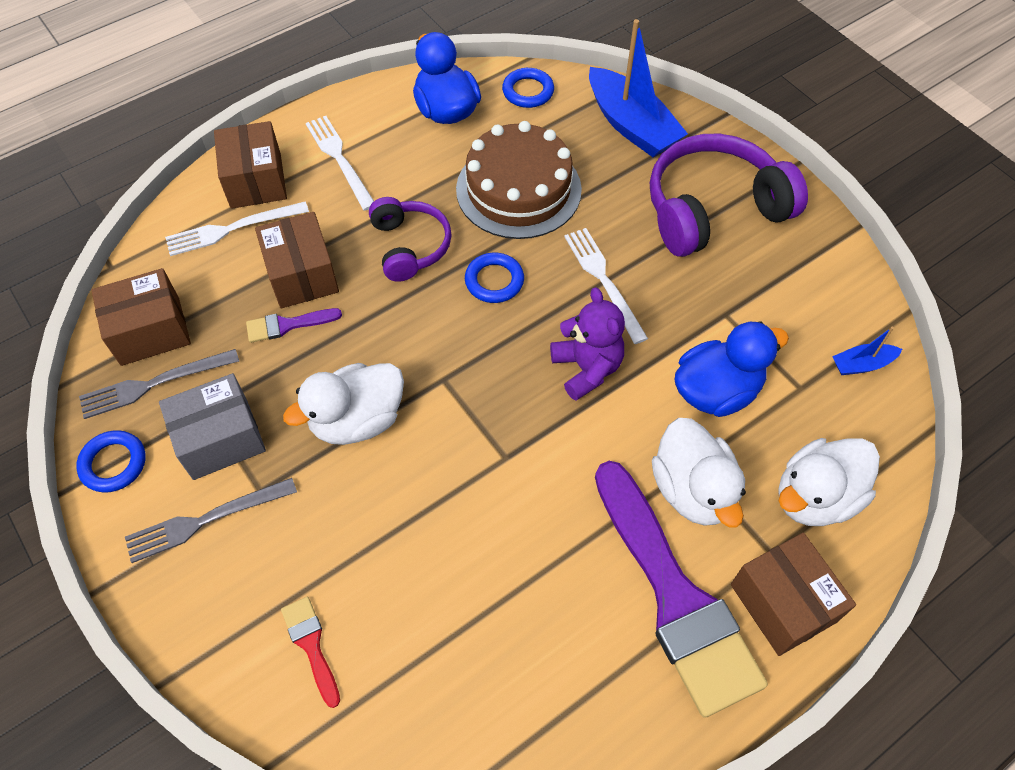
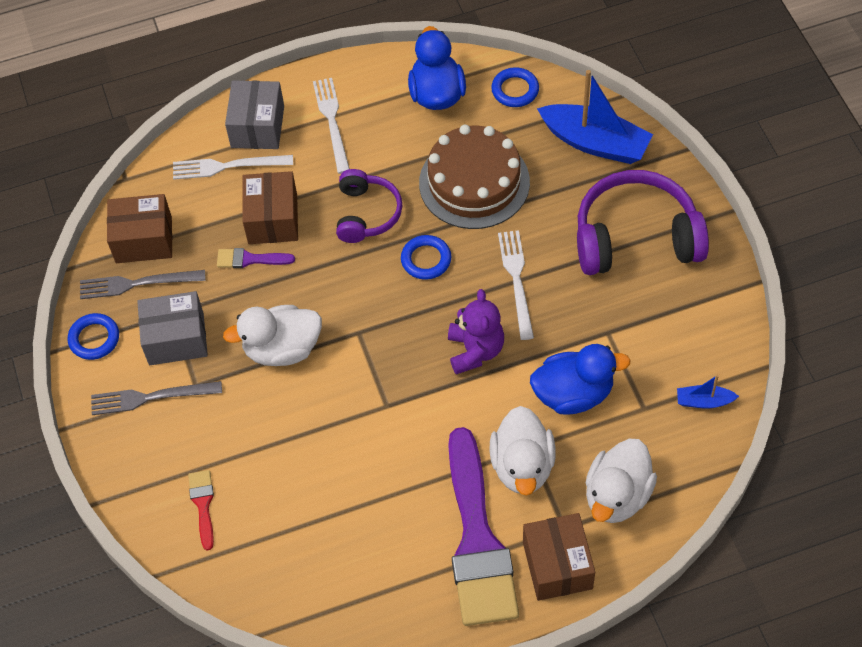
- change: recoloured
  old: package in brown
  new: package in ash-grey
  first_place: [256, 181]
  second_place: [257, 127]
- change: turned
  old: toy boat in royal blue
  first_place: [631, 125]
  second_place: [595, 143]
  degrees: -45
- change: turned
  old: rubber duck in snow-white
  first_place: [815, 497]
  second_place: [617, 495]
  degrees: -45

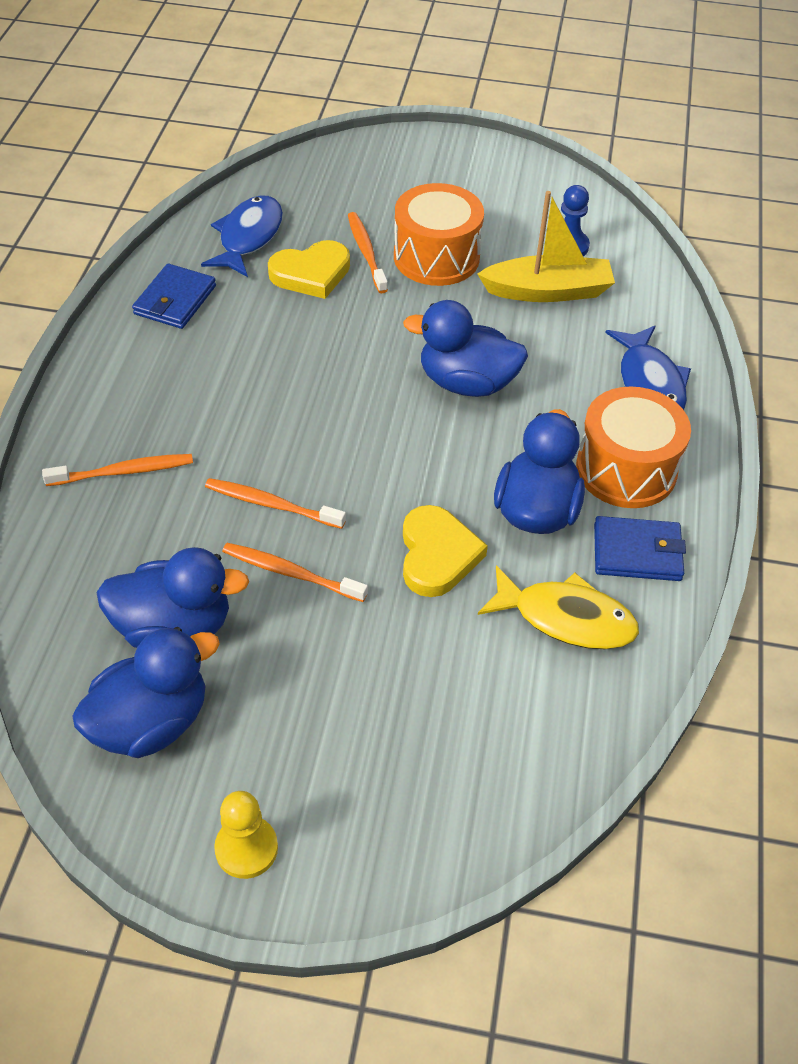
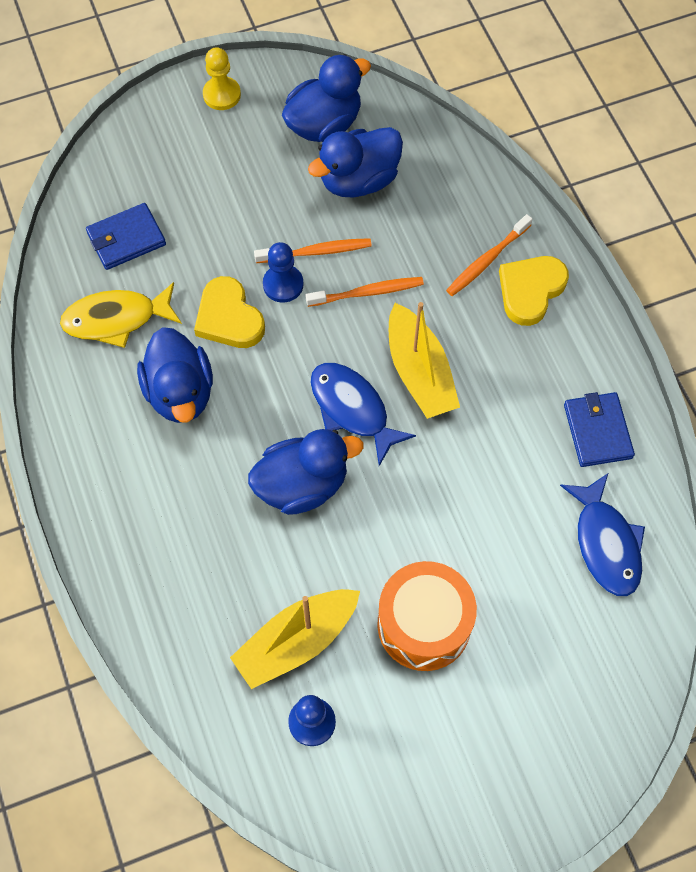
- change: removed
  old: dental brush in bright orange
  first_place: [366, 252]
- change: removed
  old: drum in bright orange
  first_place: [626, 469]
- change: added
  new: game pawn in royal blue
  second_place: [283, 284]
- change: added
  new: toy boat in yellow
  second_place: [419, 372]
- change: moved
  old: love heart in yellow
  first_place: [311, 273]
  second_place: [530, 290]
- change: moved
  old: wallet in royal blue
  first_place: [637, 552]
  second_place: [126, 239]
- change: moved
  old: fish in royal blue
  first_place: [650, 383]
  second_place: [352, 409]
- change: turned
  old: rubber duck in royal blue
  first_place: [151, 722]
  second_place: [324, 124]
  degrees: -150

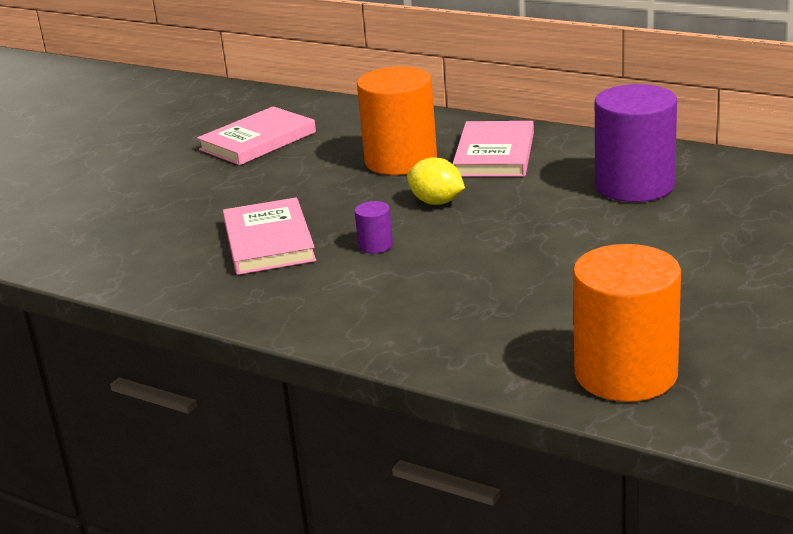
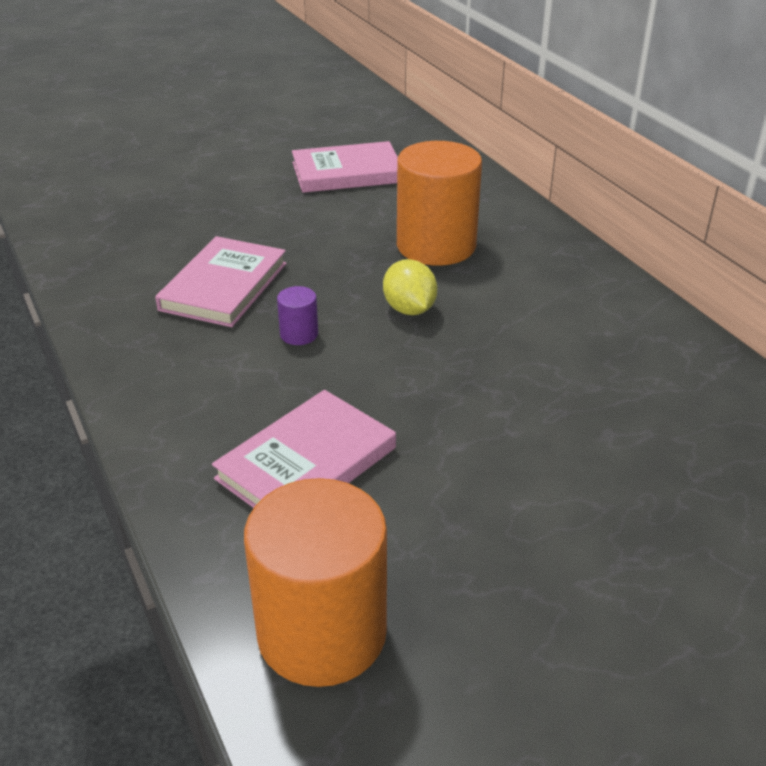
- change: removed
  old: cylinder in royal purple
  first_place: [634, 186]
- change: moved
  old: hardcover in rose-pink
  first_place: [495, 154]
  second_place: [307, 463]

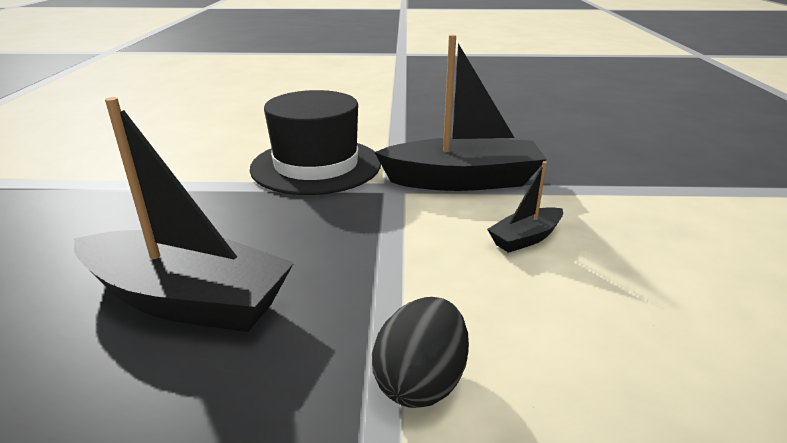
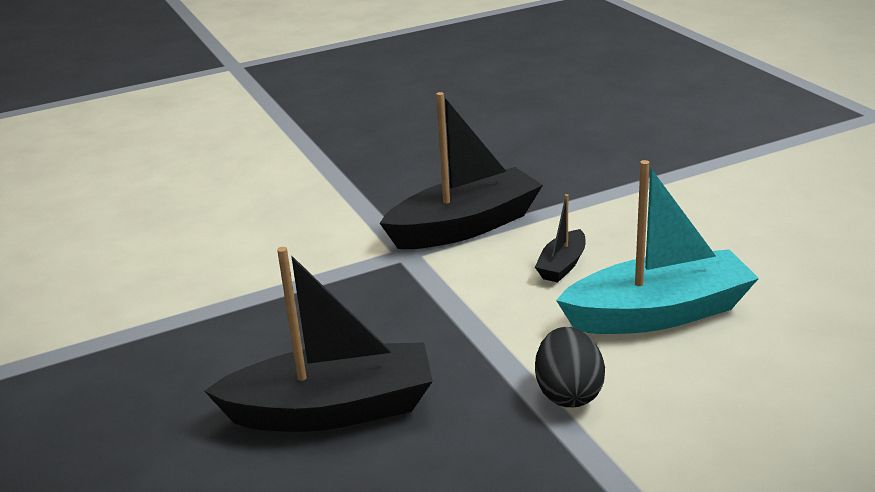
- change: removed
  old: top hat in black
  first_place: [316, 165]
- change: added
  new: toy boat in teal
  second_place: [658, 313]

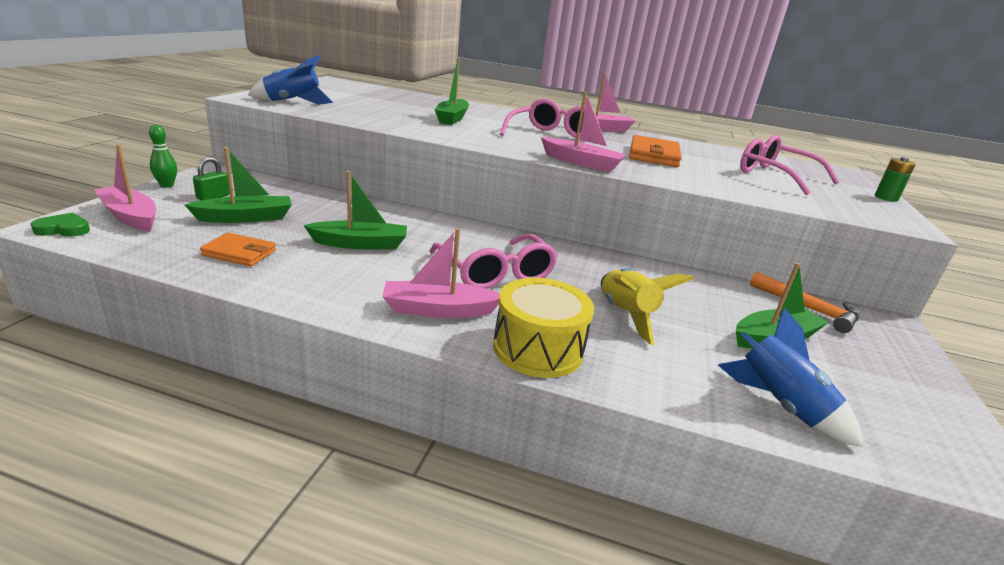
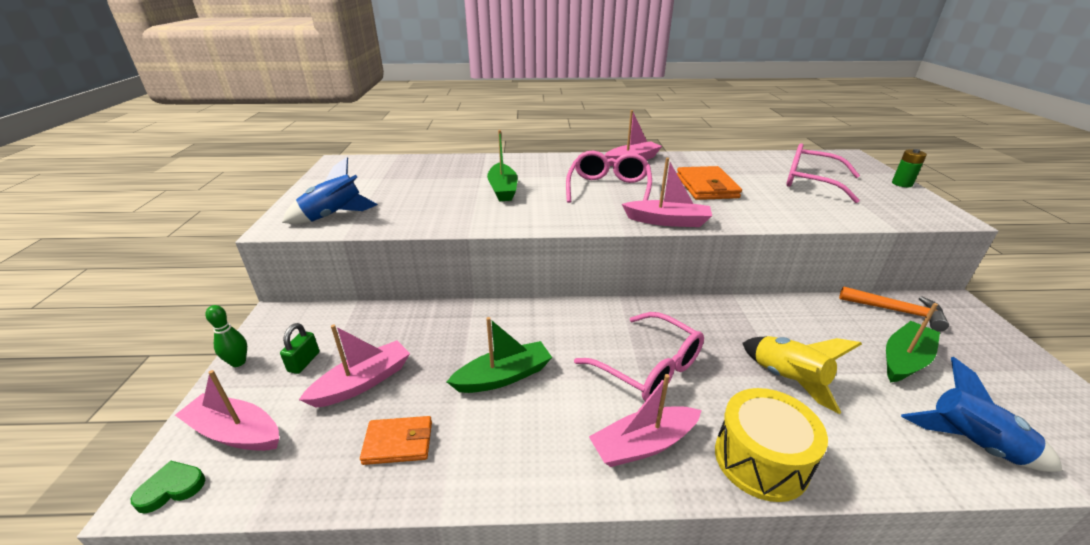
- change: recoloured
  old: toy boat in leaf-green
  new: toy boat in rose-pink
  first_place: [246, 218]
  second_place: [363, 382]

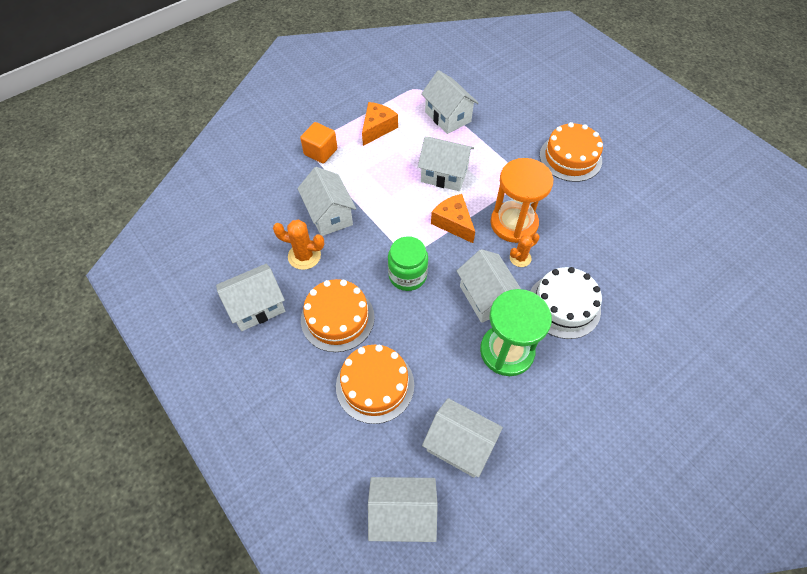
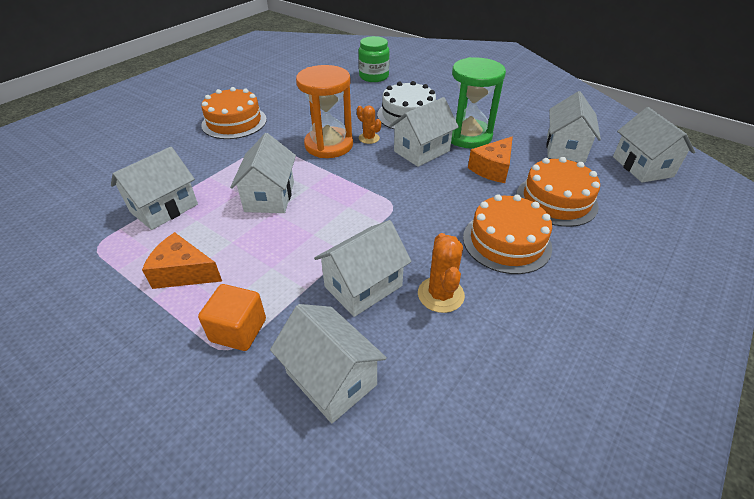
- change: moved
  old: cottage in snow-white
  first_place: [257, 307]
  second_place: [331, 378]
- change: moved
  old: preserve jar in leaf-green
  first_place: [407, 275]
  second_place: [374, 76]
- change: moved
  old: piece of cheese in bright orange
  first_place: [453, 223]
  second_place: [492, 169]

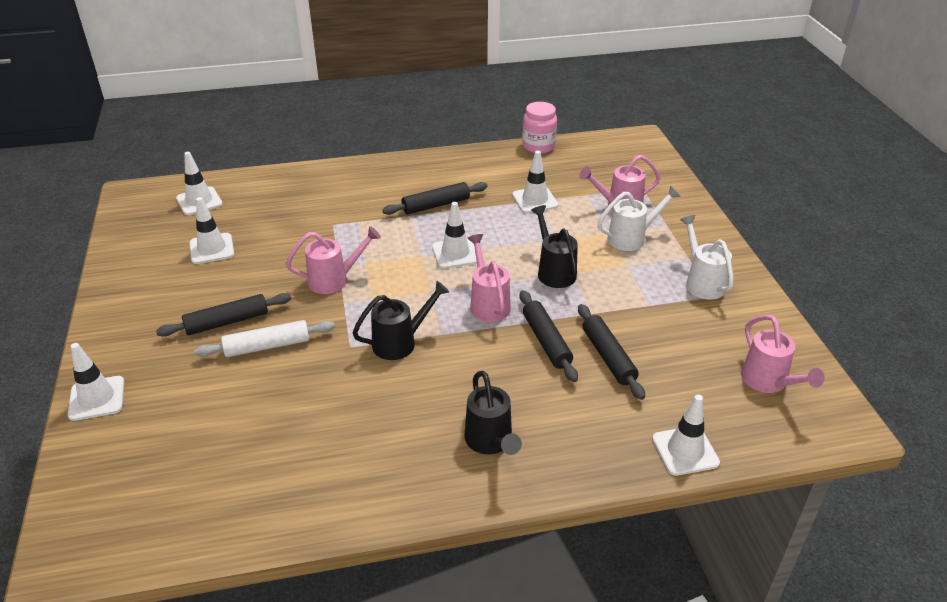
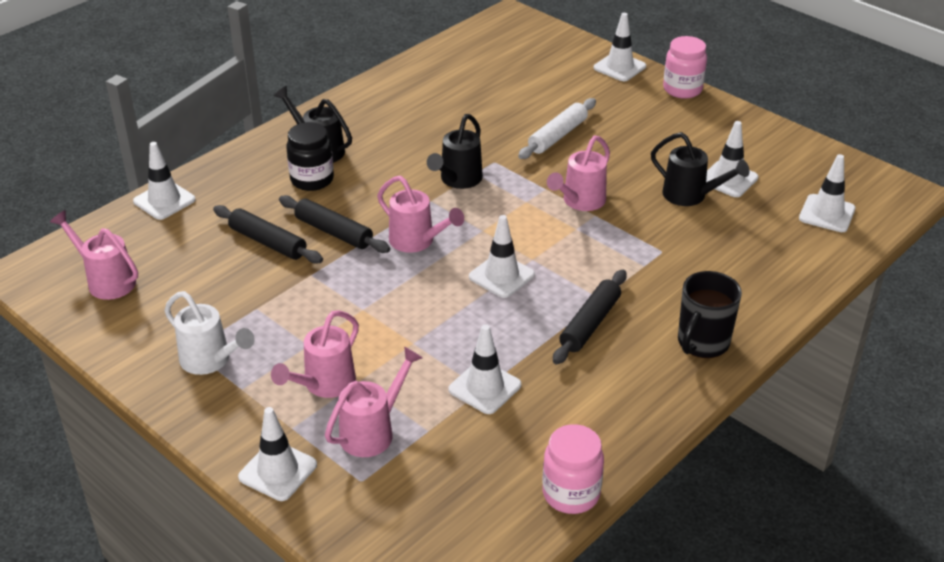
- change: removed
  old: rolling pin in black
  first_place: [227, 322]
- change: added
  new: safety cone in snow-white
  second_place: [278, 471]
- change: added
  new: preserve jar in black
  second_place: [312, 180]
- change: added
  new: preserve jar in rose-pink
  second_place: [682, 89]
- change: added
  new: tea mug in black
  second_place: [702, 343]
- change: moved
  old: sprinkling can in black
  first_place: [554, 271]
  second_place: [690, 196]
- change: recoloured
  old: sprinkling can in snow-white
  new: sprinkling can in rose-pink
  first_place: [631, 238]
  second_place: [324, 385]

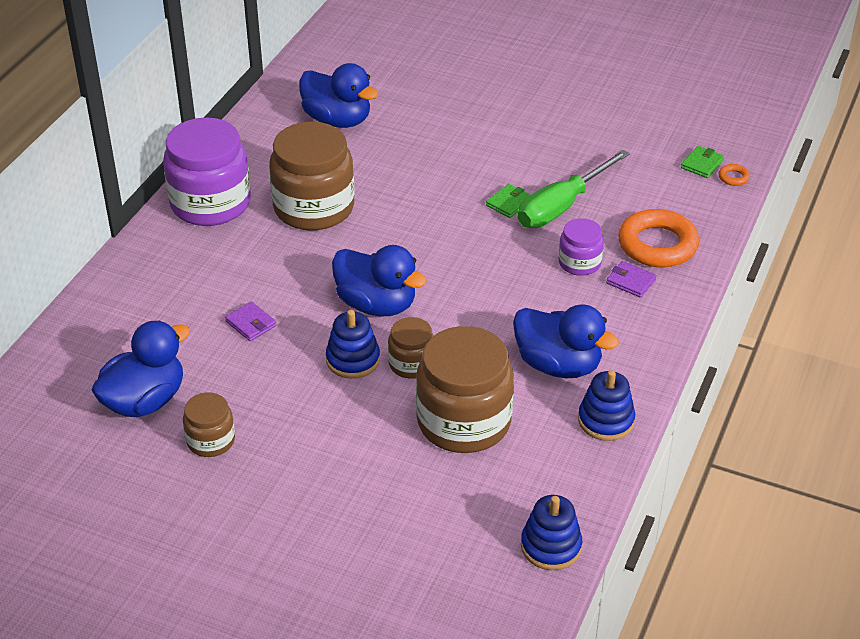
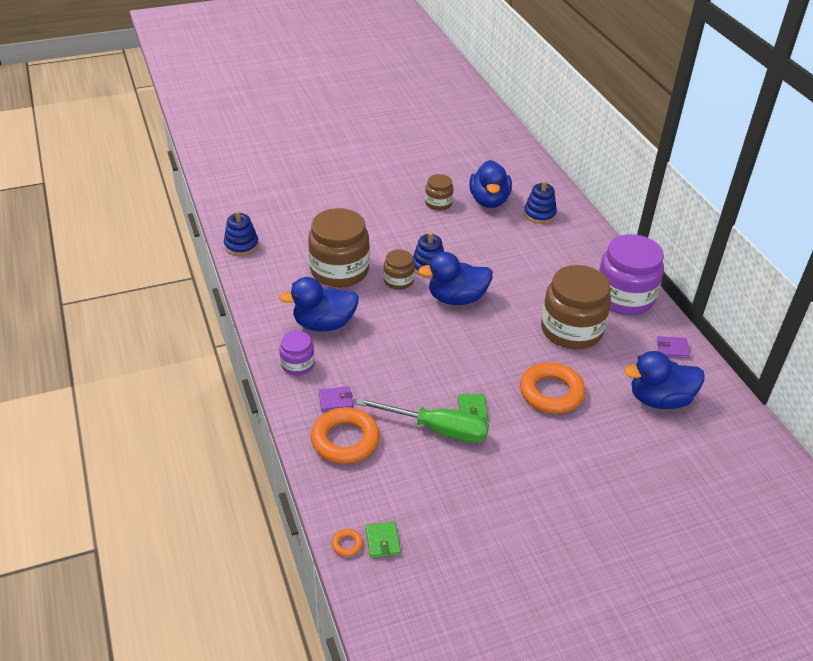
- change: added
  new: ring in bright orange
  second_place: [551, 392]
- change: moved
  old: wallet in royal purple
  first_place: [251, 324]
  second_place: [672, 349]
- change: moved
  old: preserve jar in royal purple
  first_place: [579, 263]
  second_place: [297, 364]
- change: moved
  old: stacking toy in royal blue
  first_place: [606, 420]
  second_place: [539, 214]
- change: turned
  old: screwdriver in leaf-green
  first_place: [562, 206]
  second_place: [437, 429]
  degrees: 105

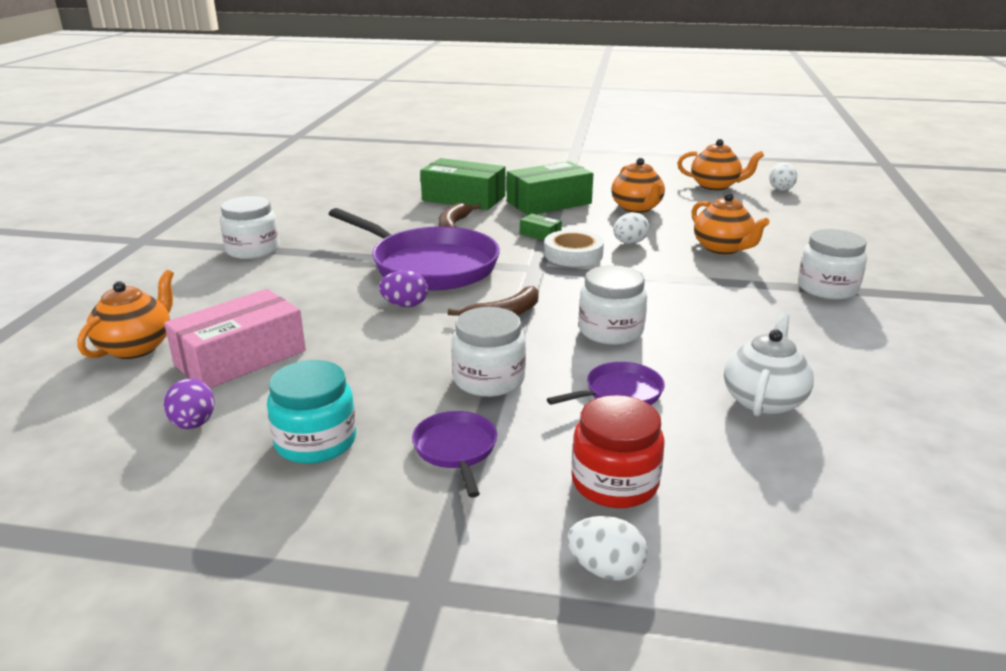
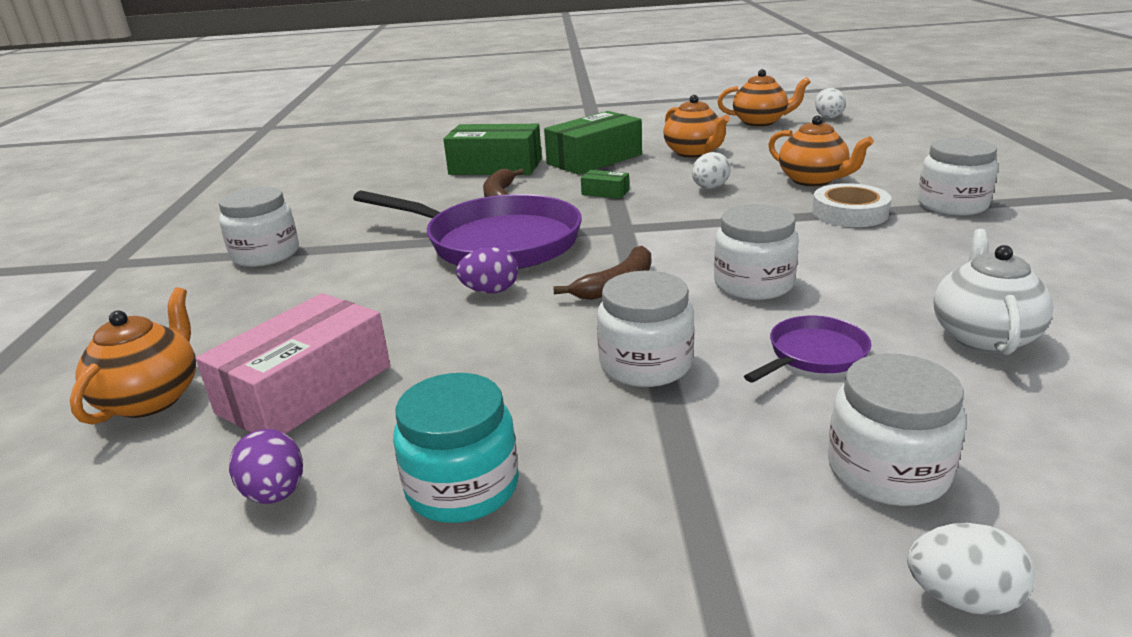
- change: removed
  old: frying pan in royal purple
  first_place: [456, 450]
- change: moved
  old: tape in snow-white
  first_place: [573, 254]
  second_place: [849, 213]
- change: recoloured
  old: preserve jar in crimson
  new: preserve jar in snow-white
  first_place: [615, 482]
  second_place: [887, 470]

